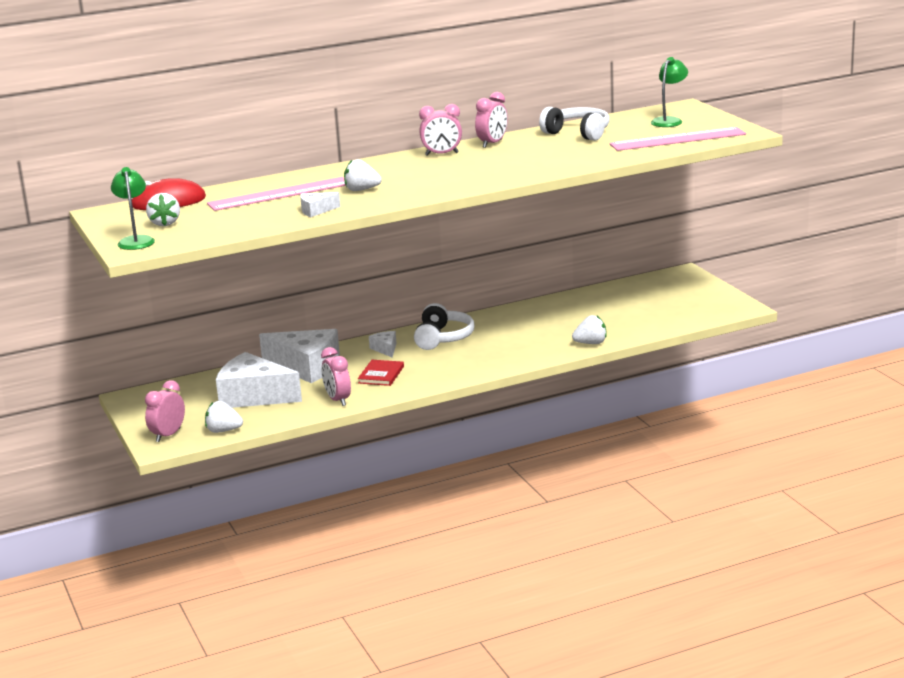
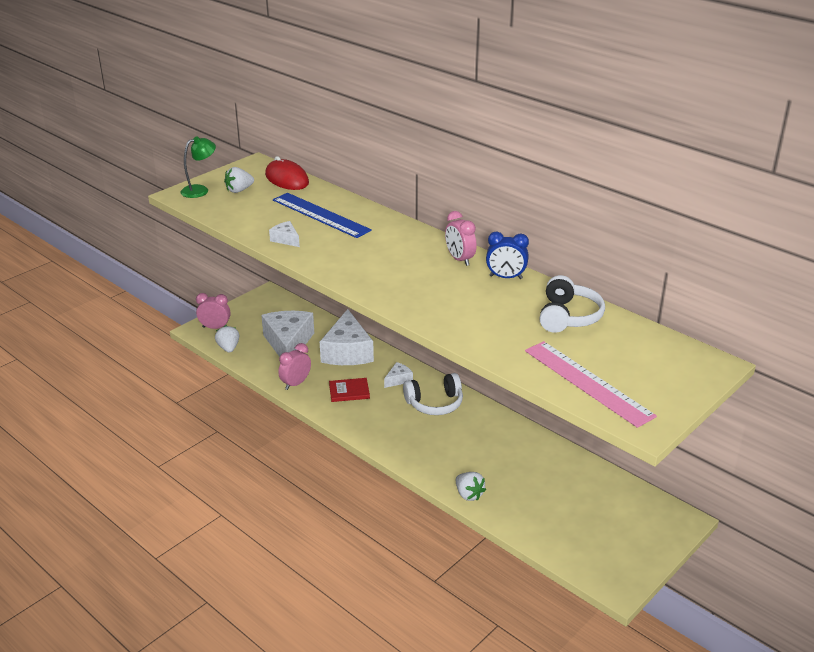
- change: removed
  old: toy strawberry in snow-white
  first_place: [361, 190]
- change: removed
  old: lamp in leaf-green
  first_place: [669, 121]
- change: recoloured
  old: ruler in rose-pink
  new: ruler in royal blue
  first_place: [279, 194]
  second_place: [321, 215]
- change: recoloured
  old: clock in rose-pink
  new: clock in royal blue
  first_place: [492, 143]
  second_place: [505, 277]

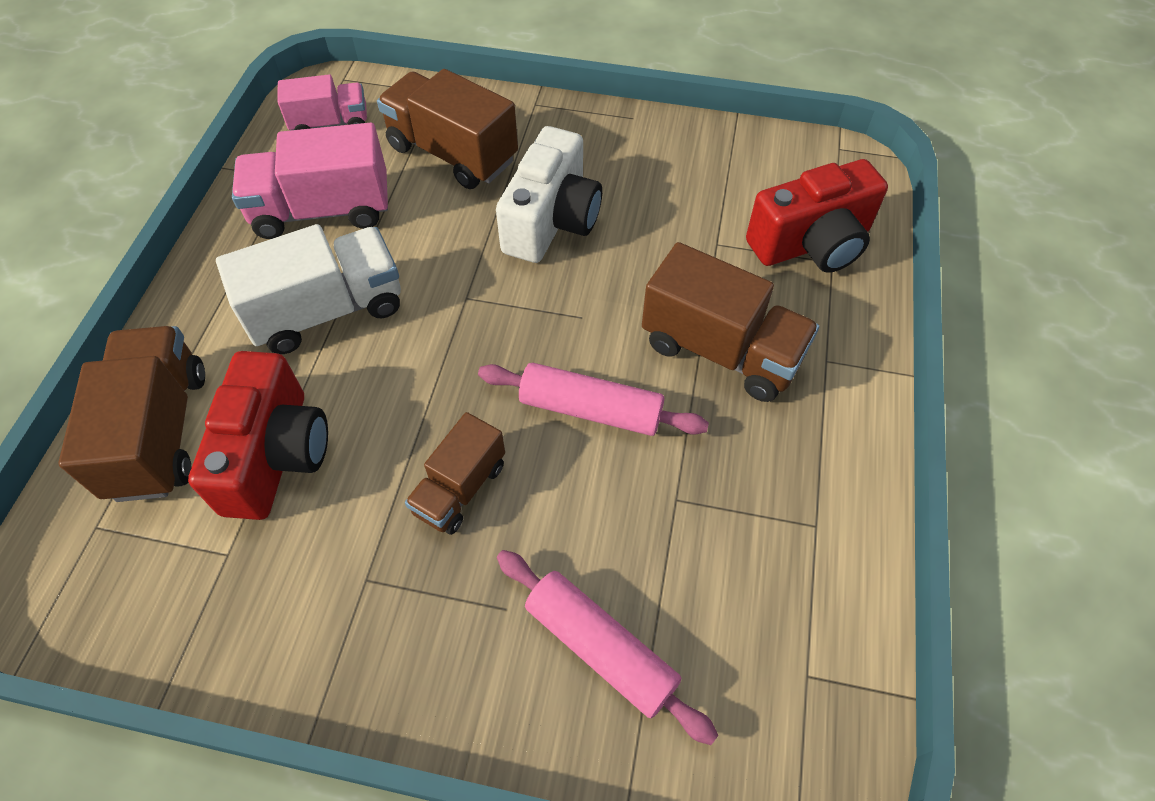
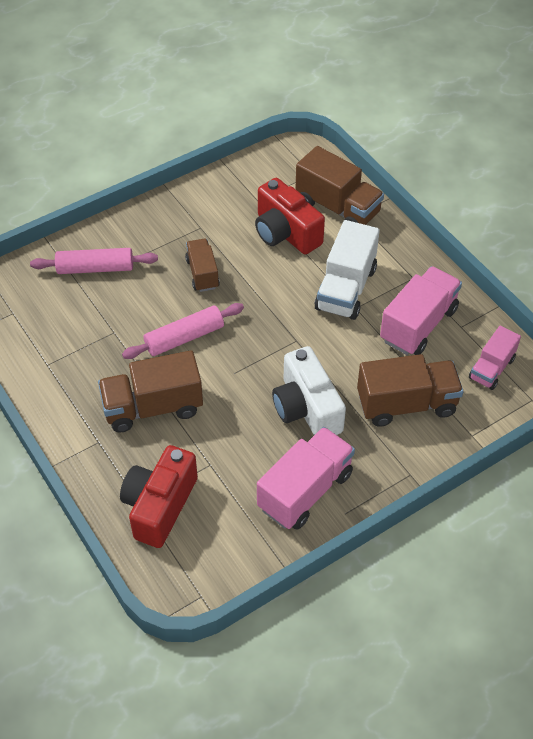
- change: added
  new: lorry in rose-pink
  second_place: [305, 490]

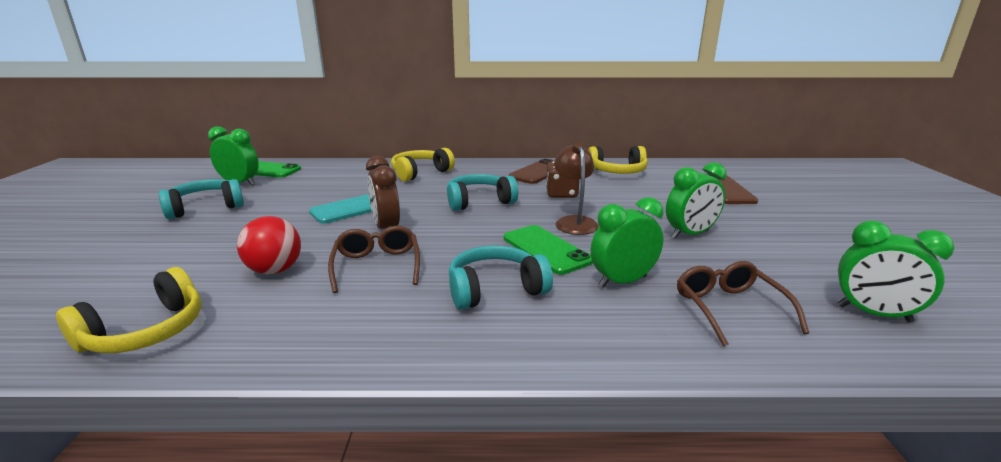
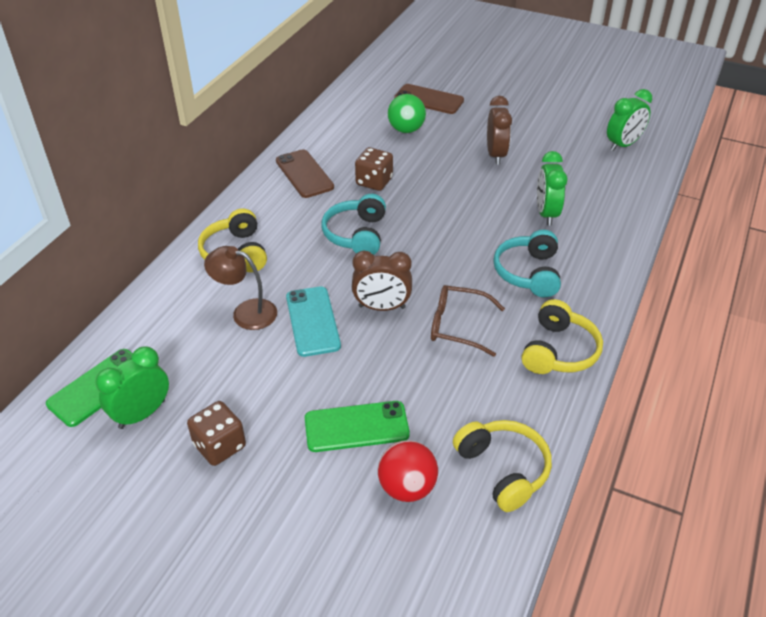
- change: removed
  old: eyeglasses in brown
  first_place: [729, 308]
- change: added
  new: play ball in leaf-green
  second_place: [406, 130]
- change: moved
  old: play ball in crimson
  first_place: [275, 270]
  second_place: [407, 487]
- change: moved
  old: phone in leaf-green
  first_place: [546, 249]
  second_place: [356, 427]
- change: moved
  old: lamp in brown
  first_place: [574, 222]
  second_place: [246, 312]
- change: moved
  old: headphones in yellow
  first_place: [617, 172]
  second_place: [559, 351]
- change: replaced
  old: headphones in teal
  new: die in brown
  first_place: [205, 208]
  second_place: [219, 446]
- change: recoloured
  old: clock in leaf-green
  new: clock in brown
  first_place: [690, 234]
  second_place: [495, 155]

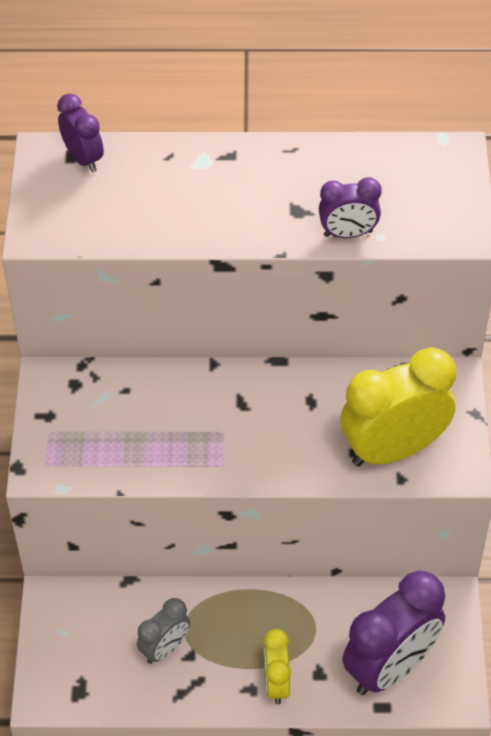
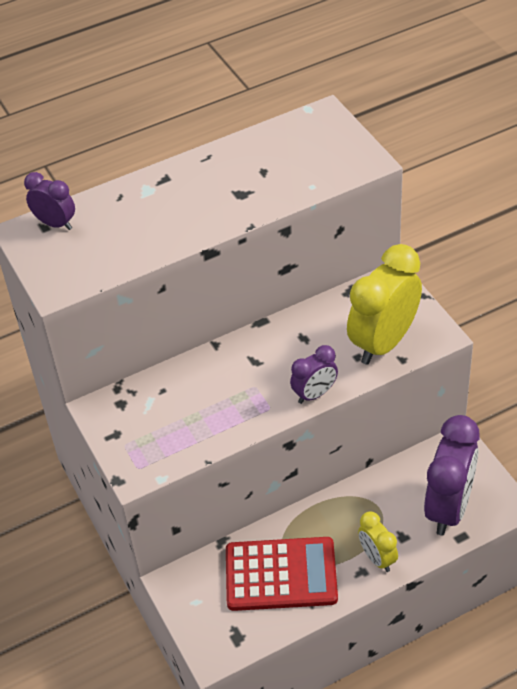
- change: moved
  old: clock in royal purple
  first_place: [348, 233]
  second_place: [314, 394]
- change: replaced
  old: clock in ash-grey
  new: calculator in crimson
  first_place: [165, 648]
  second_place: [281, 575]

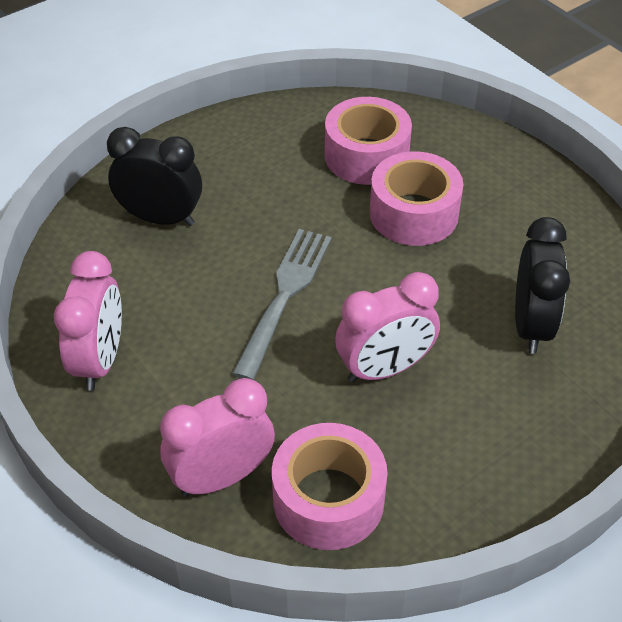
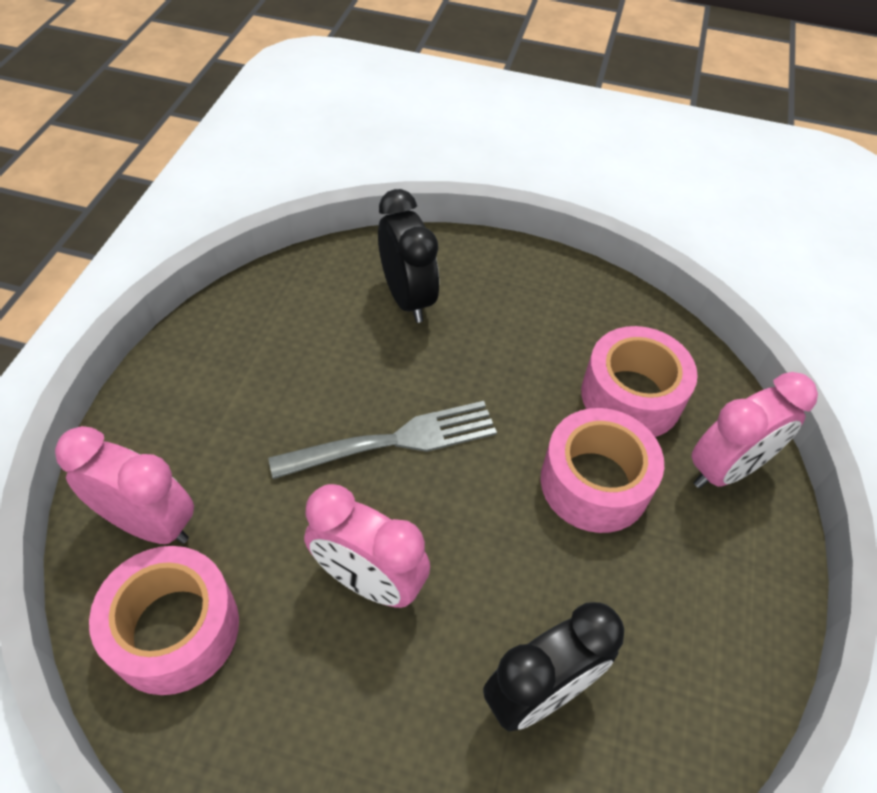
- change: moved
  old: clock in rose-pink
  first_place: [100, 360]
  second_place: [726, 469]

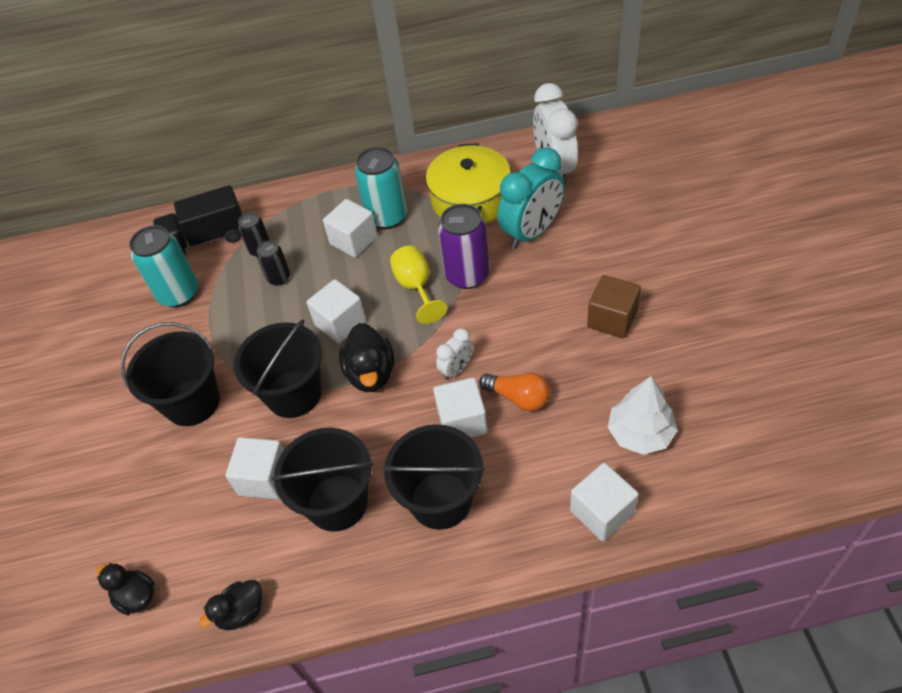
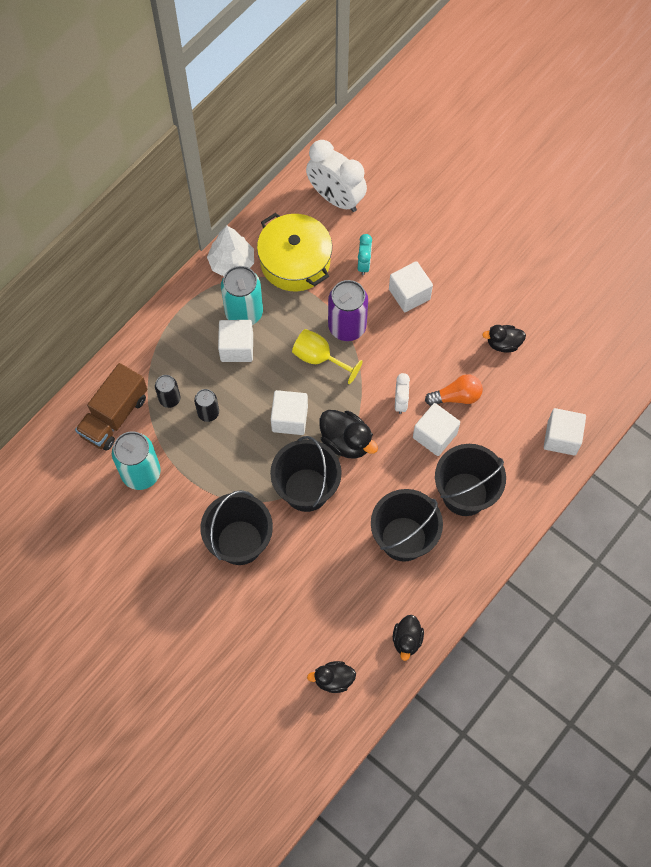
- change: removed
  old: block in brown
  first_place: [612, 319]
- change: added
  new: rubber duck in black
  second_place: [503, 344]
- change: moved
  old: block in snow-white
  first_place: [264, 478]
  second_place: [409, 294]
- change: moved
  old: toy tree in snow-white
  first_place: [640, 433]
  second_place: [232, 263]
- change: recoloured
  old: lorry in black
  new: lorry in brown
  first_place: [206, 239]
  second_place: [114, 416]
- change: resized
  old: clock in teal
  first_place: [532, 232]
  second_place: [364, 264]
  factor: 0.5

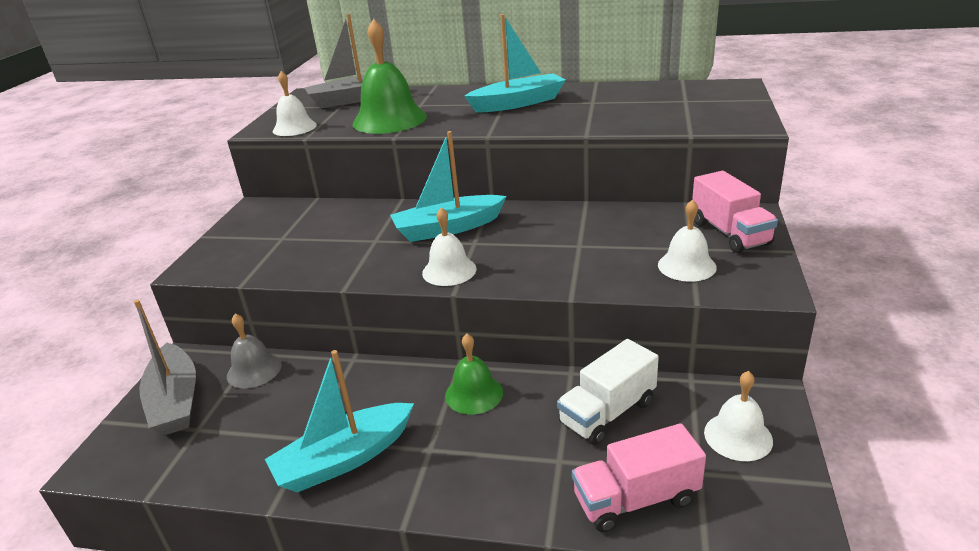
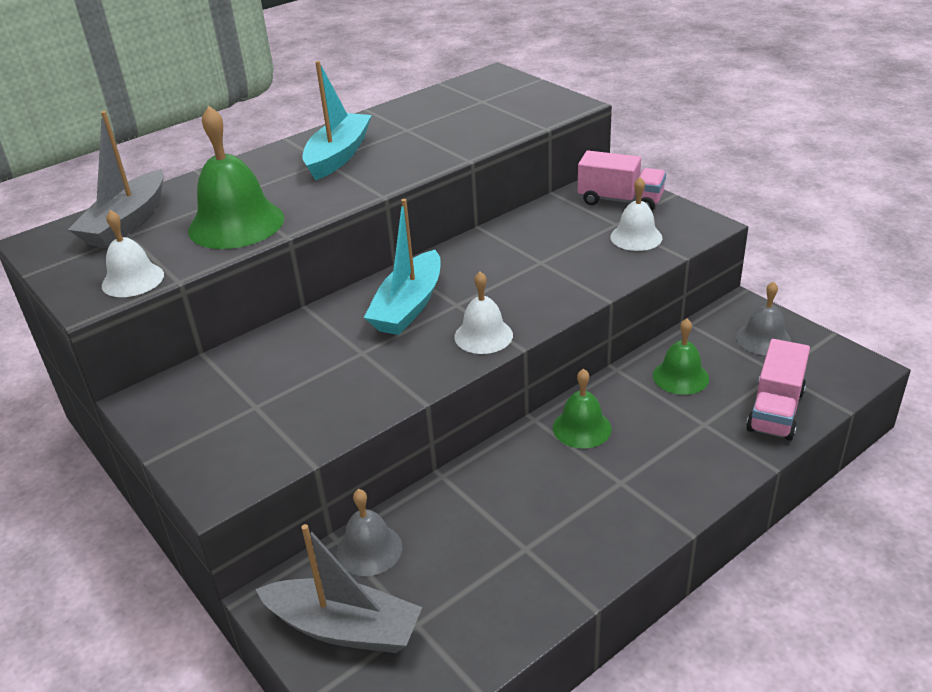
- change: removed
  old: toy boat in teal
  first_place: [344, 459]
- change: replaced
  old: lorry in snow-white
  new: hand bell in leaf-green
  first_place: [607, 412]
  second_place: [680, 376]
- change: recoloured
  old: hand bell in snow-white
  new: hand bell in ash-grey
  first_place: [738, 436]
  second_place: [763, 339]

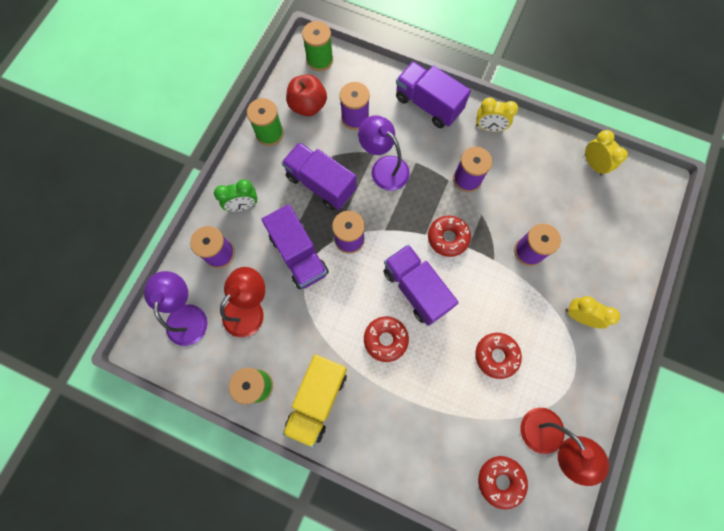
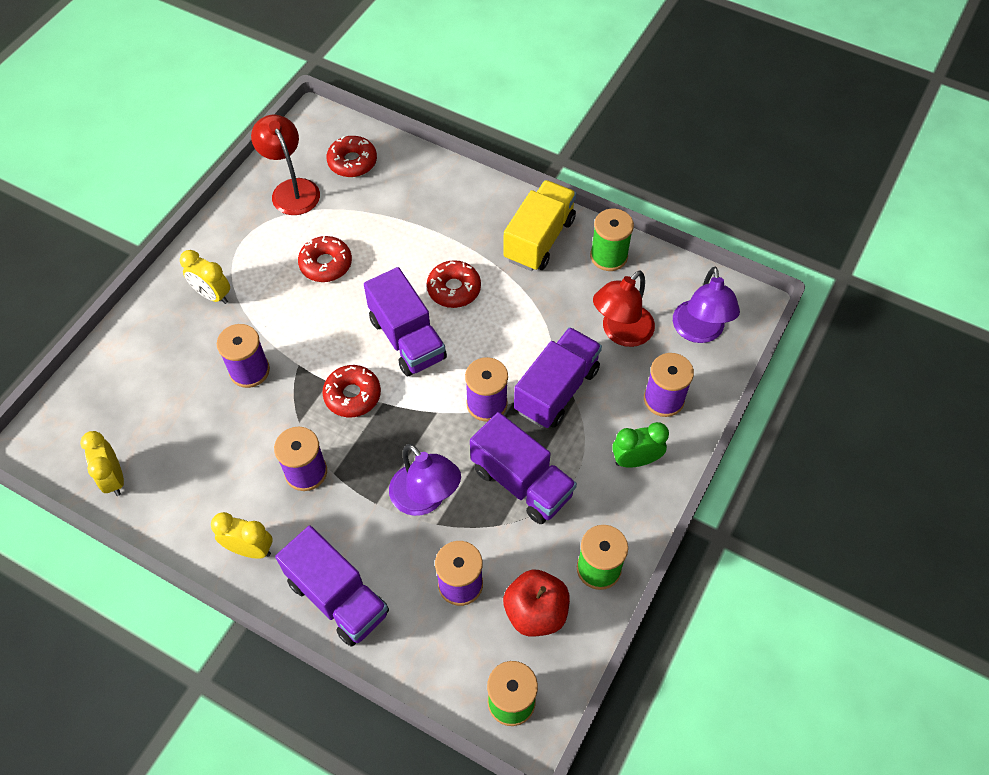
- change: turned
  old: lorry in royal purple
  first_place: [299, 255]
  second_place: [556, 390]
  degrees: 60

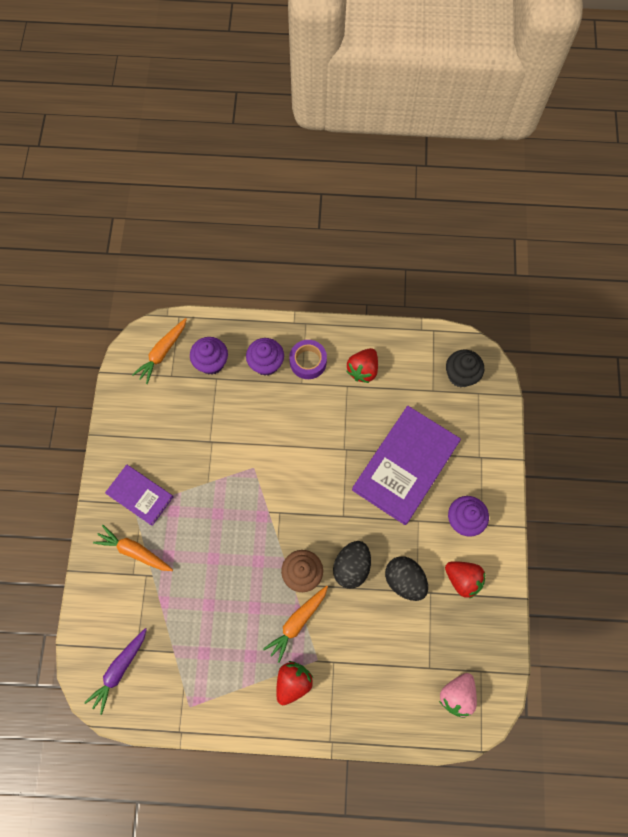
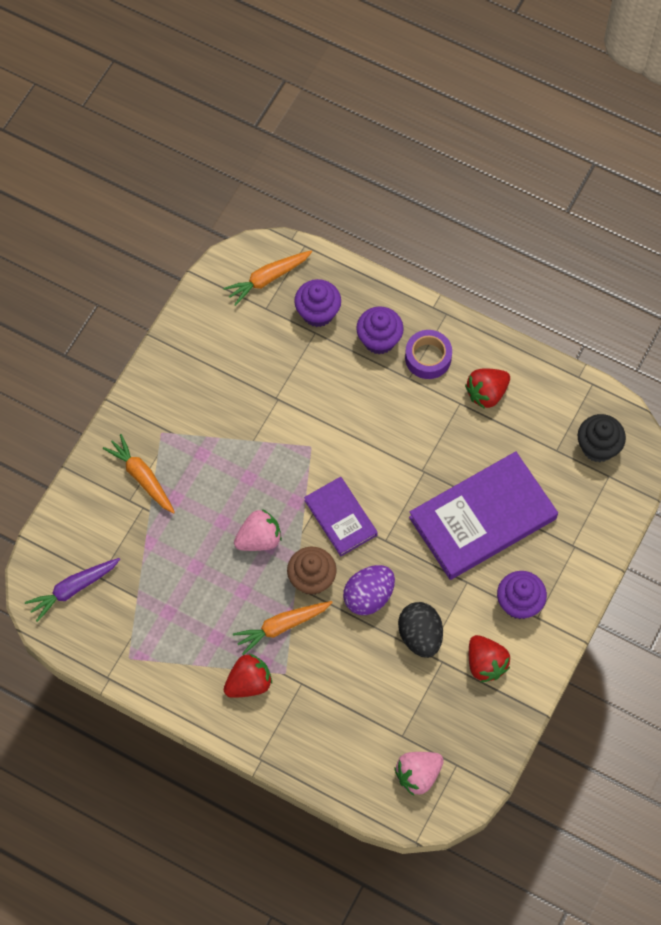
- change: added
  new: toy strawberry in rose-pink
  second_place: [259, 539]
- change: moved
  old: hardcover in royal purple
  first_place: [140, 495]
  second_place: [340, 517]
- change: recoloured
  old: egg in black
  new: egg in royal purple
  first_place: [351, 566]
  second_place: [368, 596]

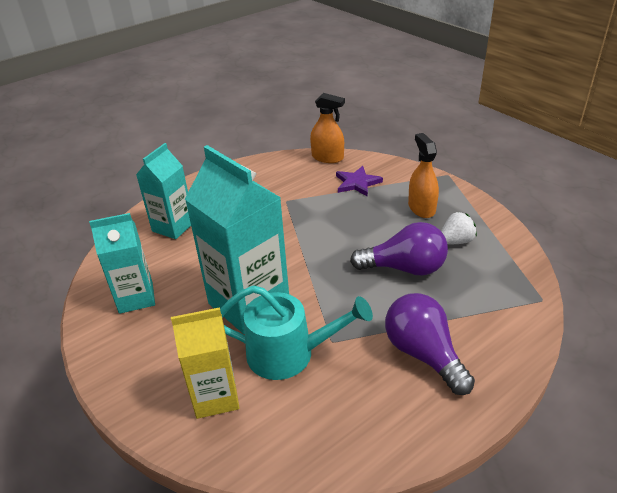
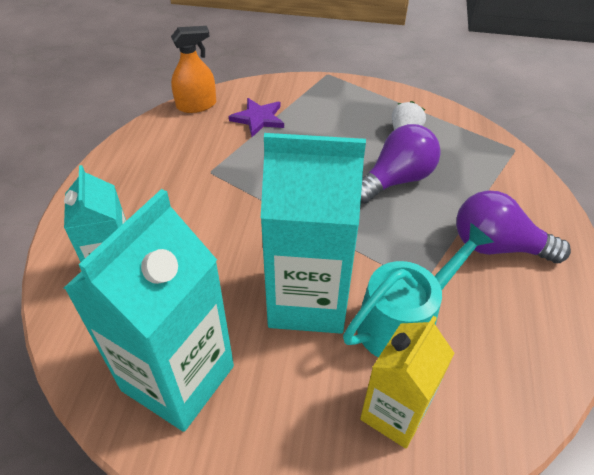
- change: removed
  old: spray bottle in bright orange
  first_place: [421, 208]
- change: resized
  old: milk carton in teal
  first_place: [136, 298]
  second_place: [178, 378]
  factor: 1.63

